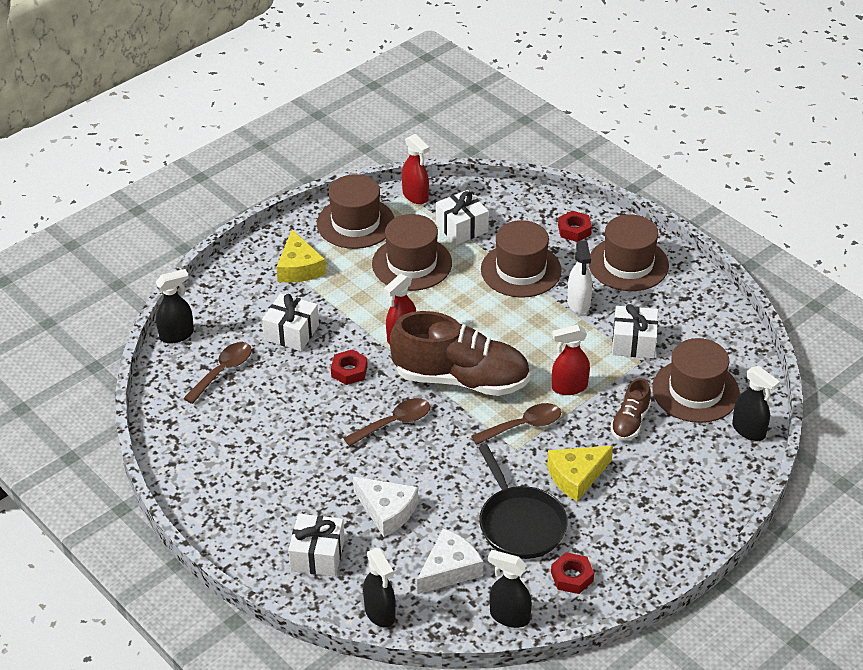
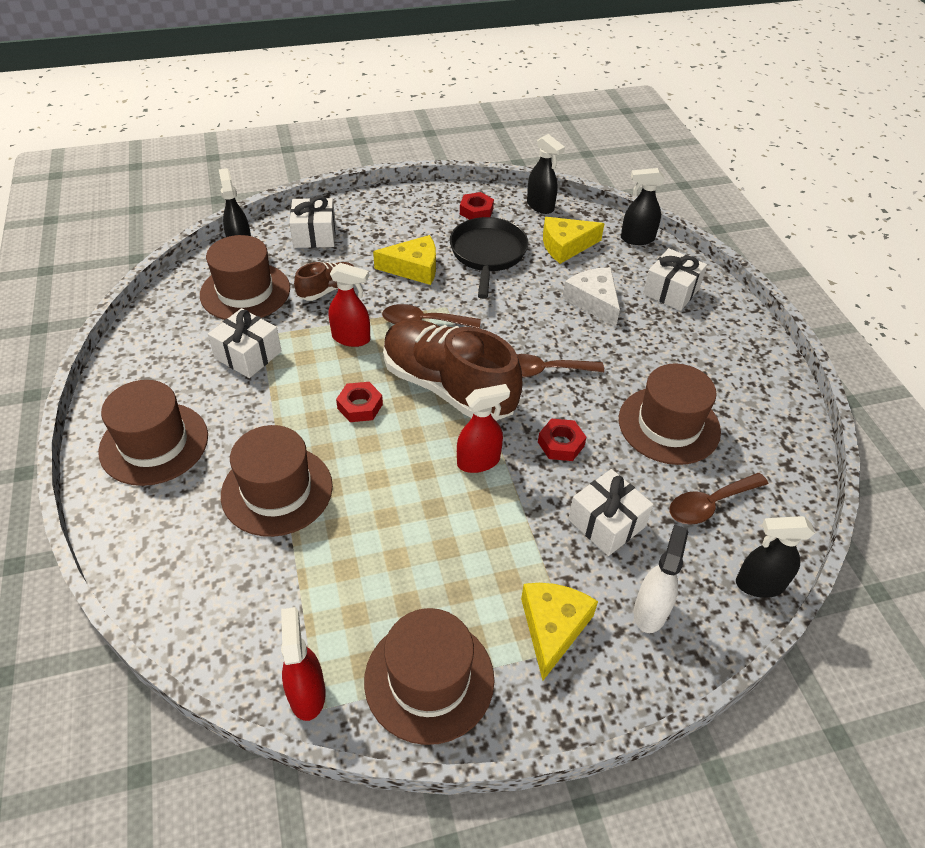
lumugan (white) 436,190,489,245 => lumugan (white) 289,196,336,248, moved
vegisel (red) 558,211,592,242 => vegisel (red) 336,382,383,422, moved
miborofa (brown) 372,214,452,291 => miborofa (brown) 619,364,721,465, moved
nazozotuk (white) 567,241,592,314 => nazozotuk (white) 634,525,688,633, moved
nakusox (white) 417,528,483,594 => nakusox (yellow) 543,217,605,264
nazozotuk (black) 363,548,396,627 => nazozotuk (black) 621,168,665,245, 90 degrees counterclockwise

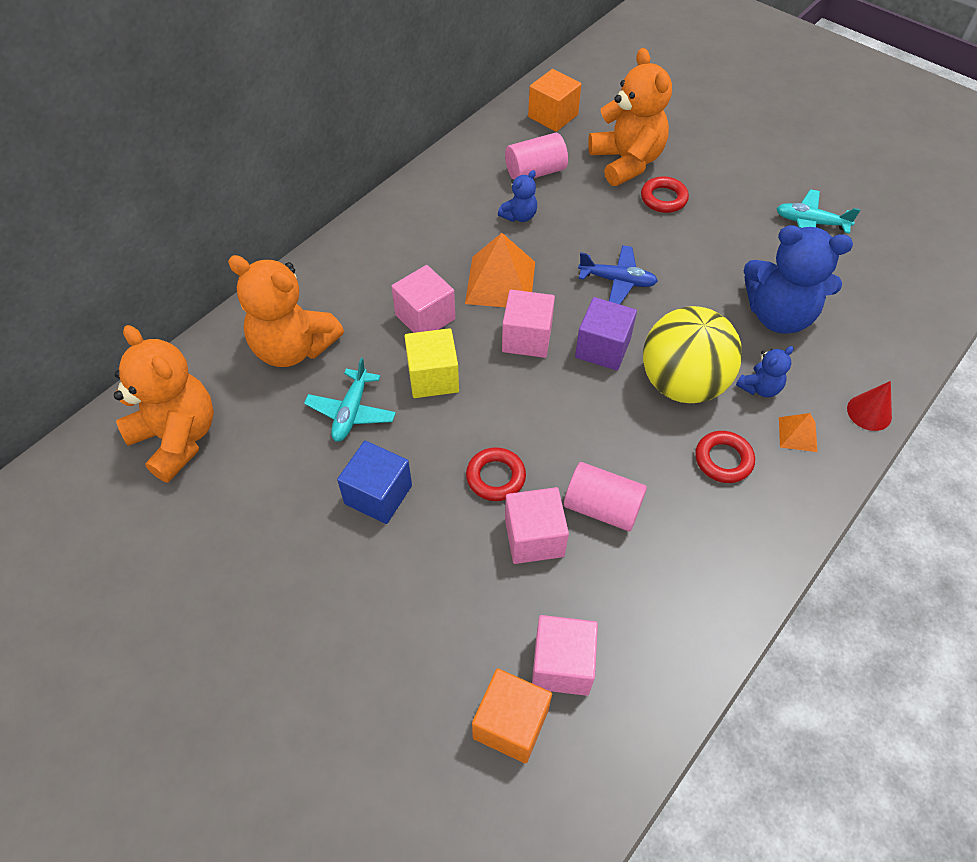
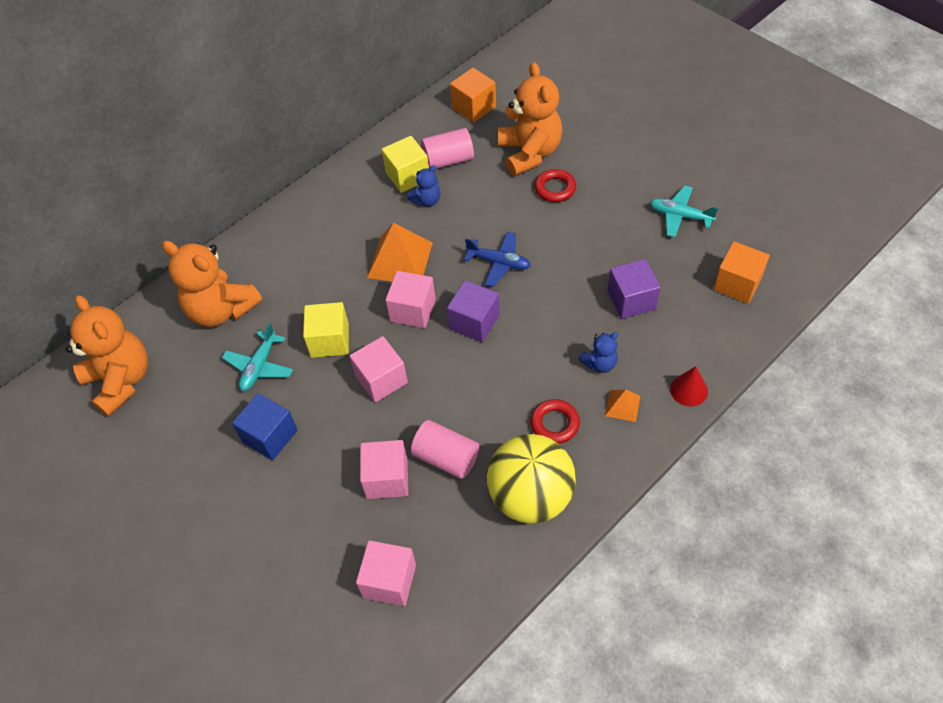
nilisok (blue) 744,225,853,334 => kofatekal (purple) 608,259,661,319
kofatekal (pink) 391,265,455,333 => kofatekal (pink) 350,336,408,402, moved
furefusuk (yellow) 643,306,742,403 => furefusuk (yellow) 487,434,576,523, moved
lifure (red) 466,447,526,501 => nothing
kofatekal (orange) 472,668,552,763 => kofatekal (orange) 713,241,770,304, moved
nothing => kofatekal (yellow) 382,136,429,193

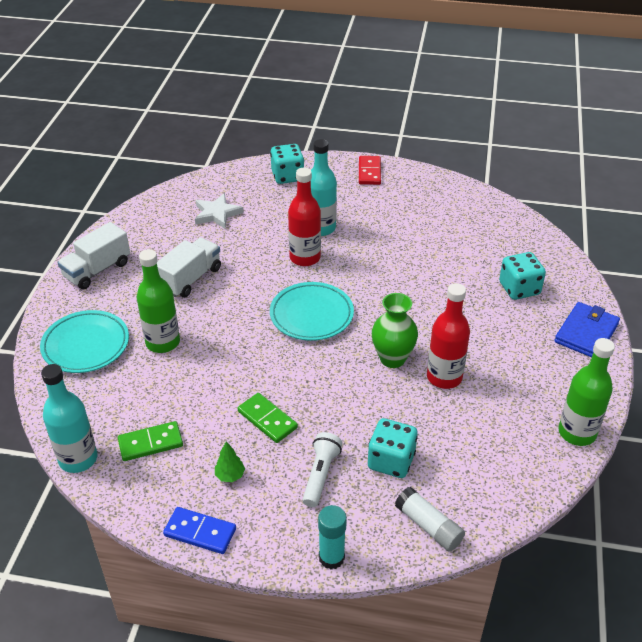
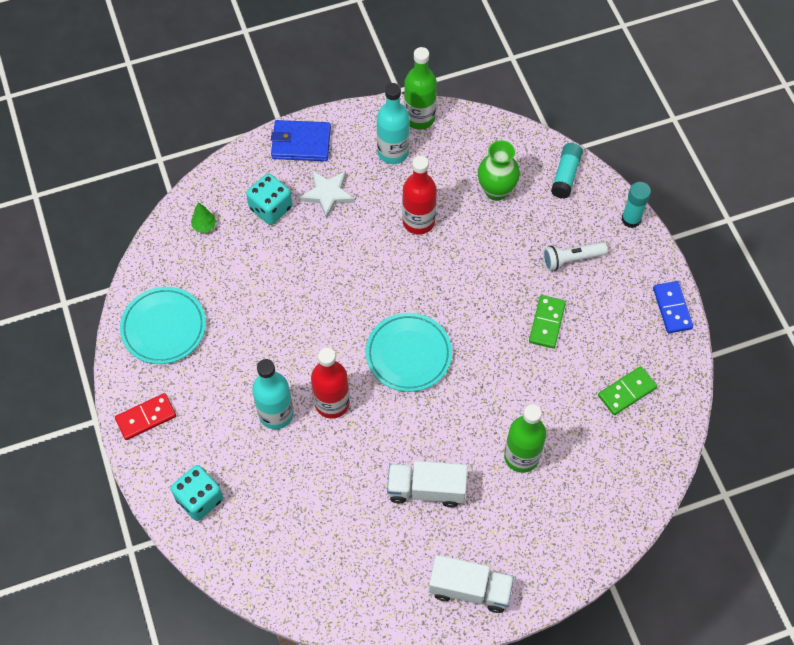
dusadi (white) 195,193,244,229 => dusadi (white) 300,170,355,219, moved
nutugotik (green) 372,293,418,368 => nutugotik (green) 478,140,520,201, moved
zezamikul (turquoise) 40,310,129,373 => zezamikul (turquoise) 120,287,206,364, moved
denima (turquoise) 41,364,97,473 => denima (turquoise) 377,83,410,164, moved
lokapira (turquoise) 368,418,418,478 => nothing
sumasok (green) 118,421,183,461 => sumasok (green) 598,366,657,415, 75 degrees counterclockwise
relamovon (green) 215,441,245,482 => relamovon (green) 191,202,216,233, moved
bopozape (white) 395,487,465,552 => bopozape (turquoise) 551,143,583,199

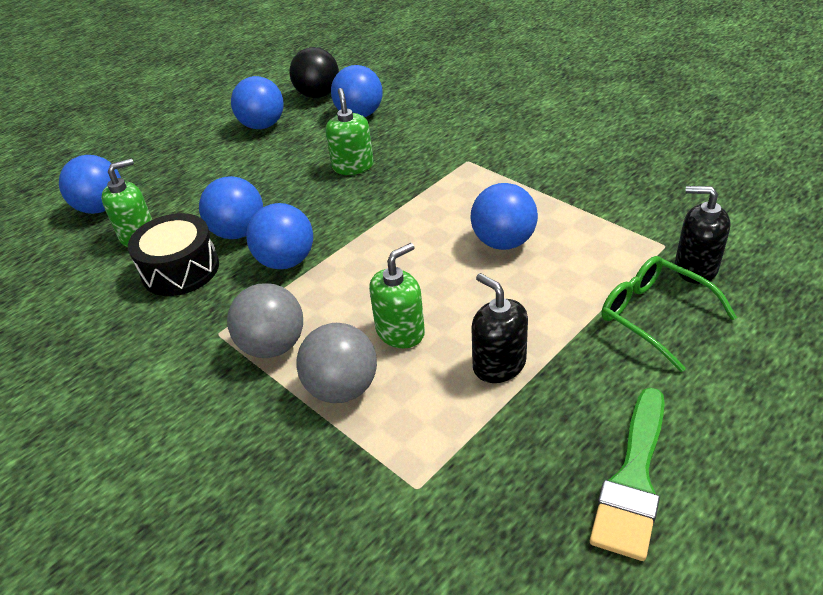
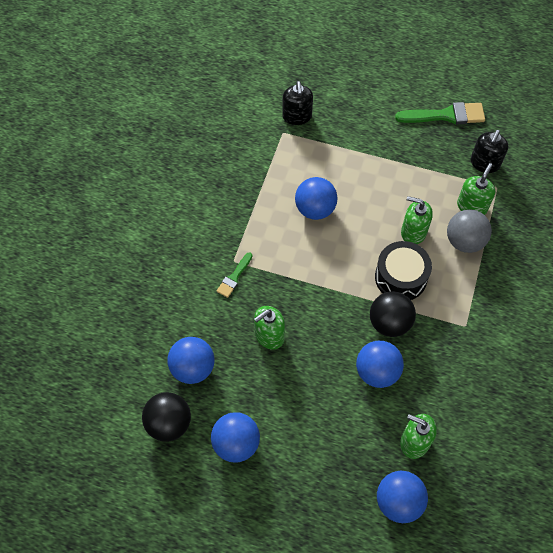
furefusuk (blue) 246,203,313,269 => furefusuk (black) 370,291,416,337
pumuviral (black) 128,213,219,296 => pumuviral (black) 375,241,432,300, moved
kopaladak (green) 601,256,737,372 => nothing
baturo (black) 471,273,528,383 => baturo (black) 471,130,508,173, moved
furefusuk (grey) 227,283,303,358 => nothing
nothing => baturo (green) 457,163,495,215
nothing => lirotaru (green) 216,252,252,298

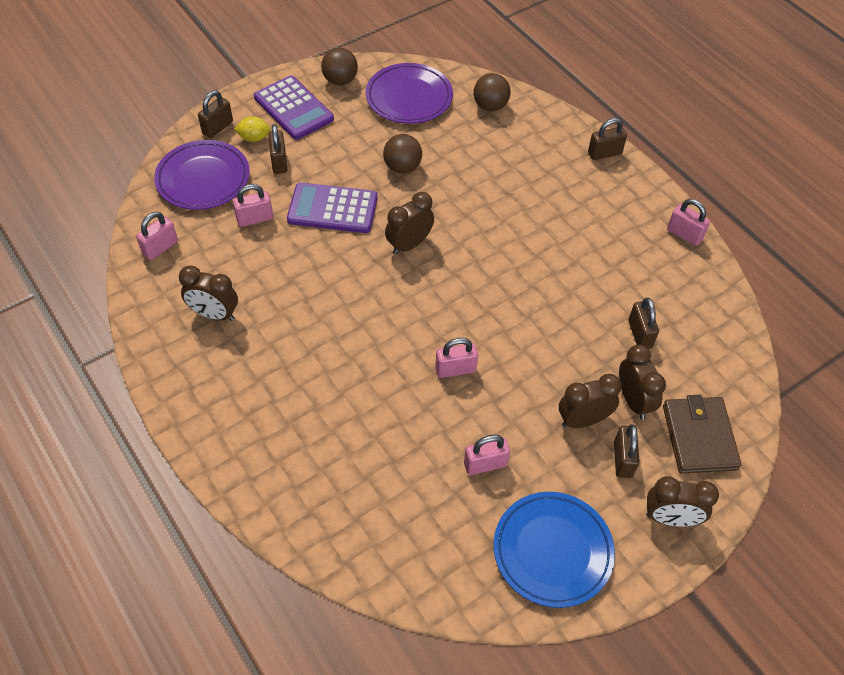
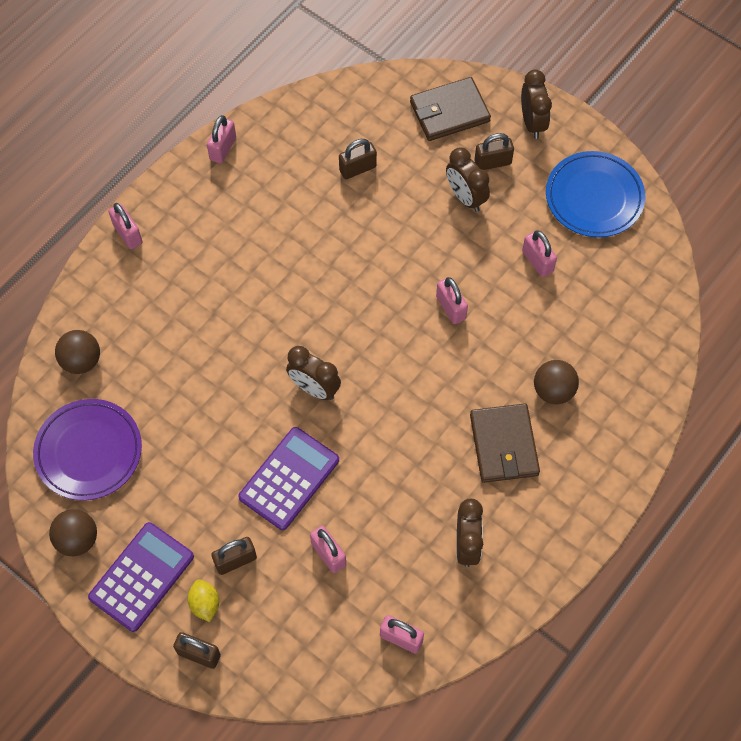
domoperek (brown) 588,118,627,160 => domoperek (pink) 108,203,143,249
furefusuk (brown) 383,134,422,174 => furefusuk (brown) 534,360,579,404, moved
zezamikul (purple) 154,140,250,210 => nothing
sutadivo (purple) 287,182,378,233 => sutadivo (purple) 238,427,339,530, 135 degrees counterclockwise
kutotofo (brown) 619,345,666,420 => nothing
nothing => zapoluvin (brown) 470,403,540,483

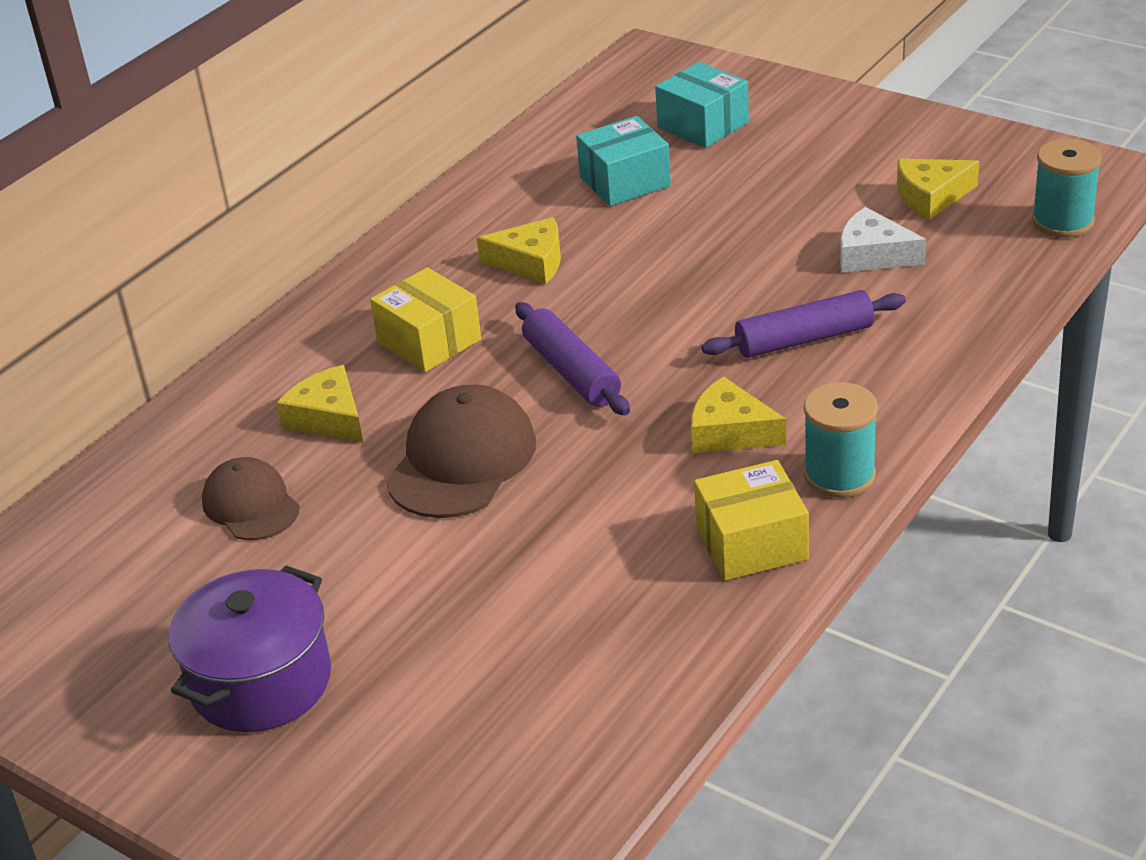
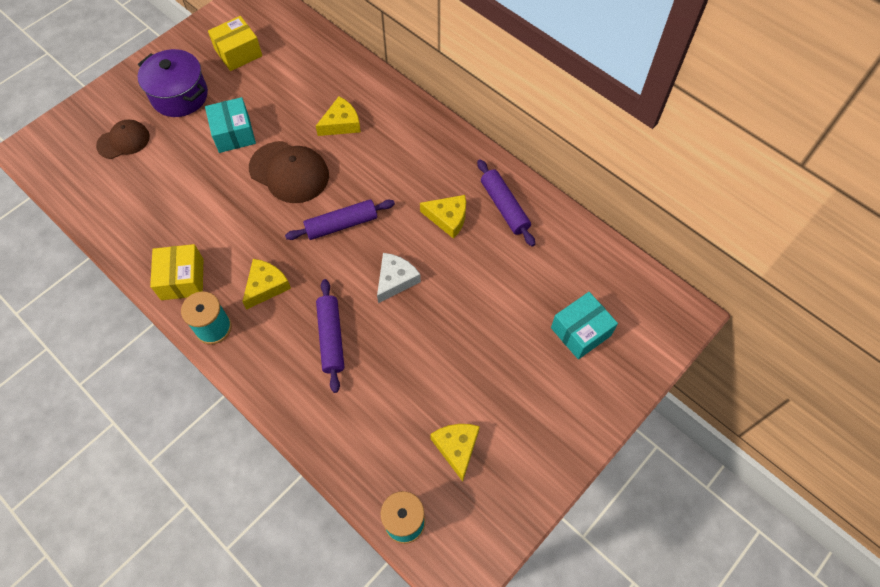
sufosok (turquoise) 576,116,671,206 => sufosok (turquoise) 205,97,256,153, moved
nakusox (white) 840,207,926,273 => nakusox (white) 377,253,421,303, moved
nakusox (yellow) 477,217,561,284 => nakusox (yellow) 420,195,466,239, 90 degrees counterclockwise
sufosok (yellow) 370,267,481,372 => sufosok (yellow) 208,16,262,71, moved
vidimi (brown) 202,457,300,540 => vidimi (brown) 96,120,150,159, moved
nothing => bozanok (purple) 477,159,535,247

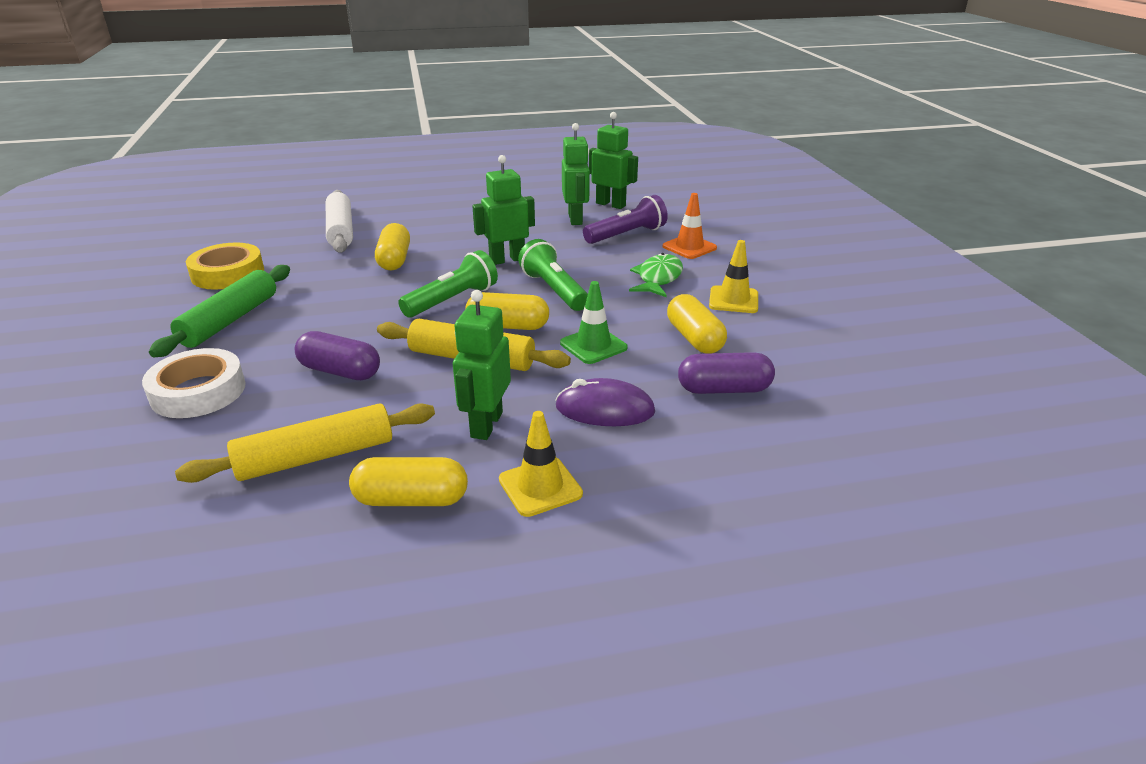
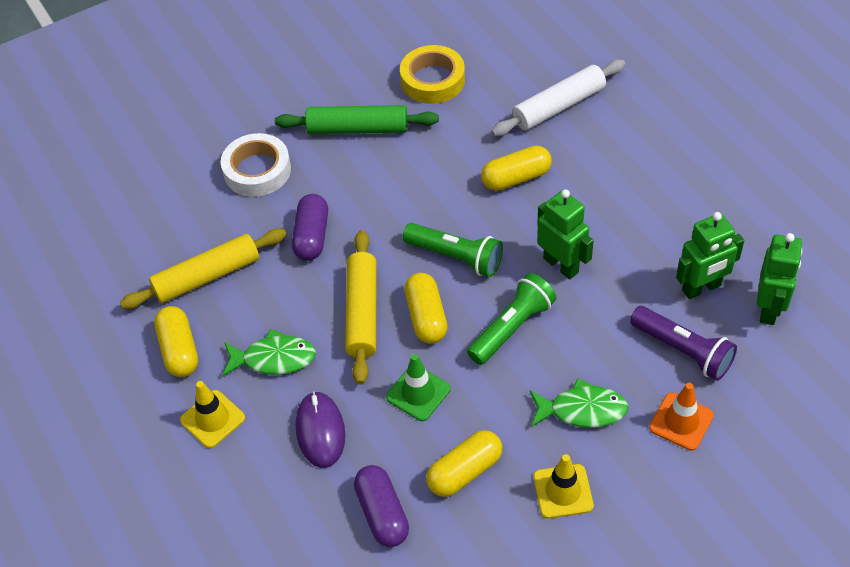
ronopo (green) 453,290,511,440 => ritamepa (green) 222,329,316,377
bozanok (yellow) 175,403,435,483 => bozanok (yellow) 120,228,287,309, 75 degrees counterclockwise

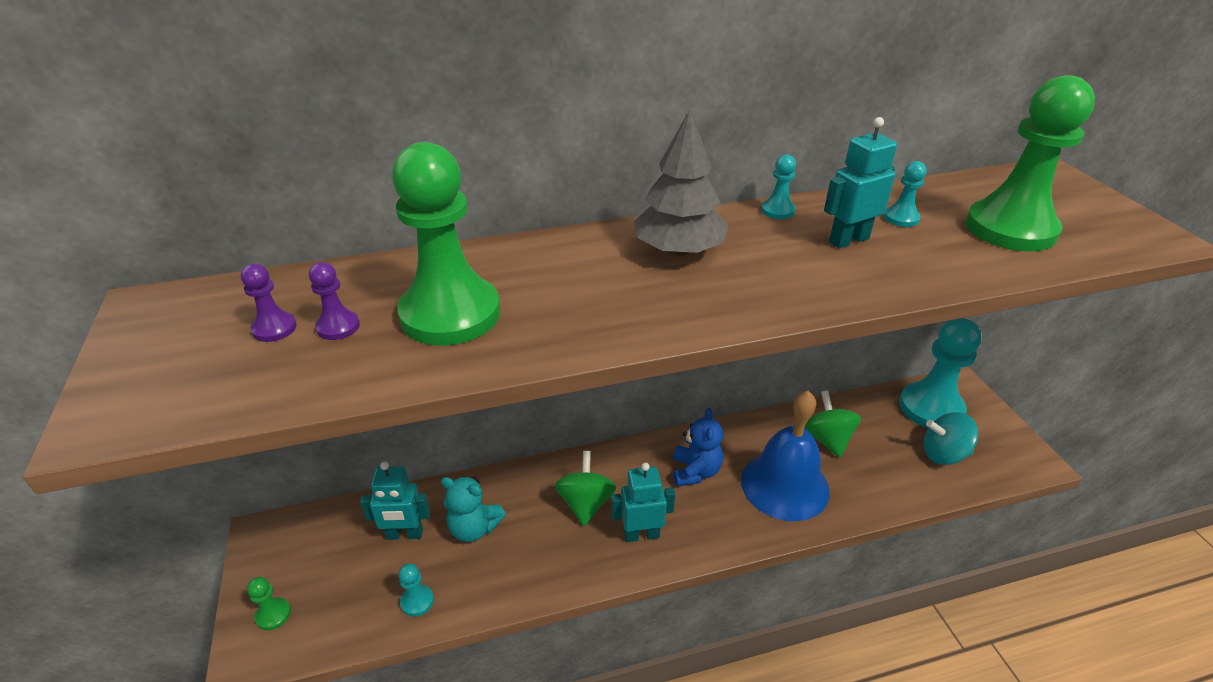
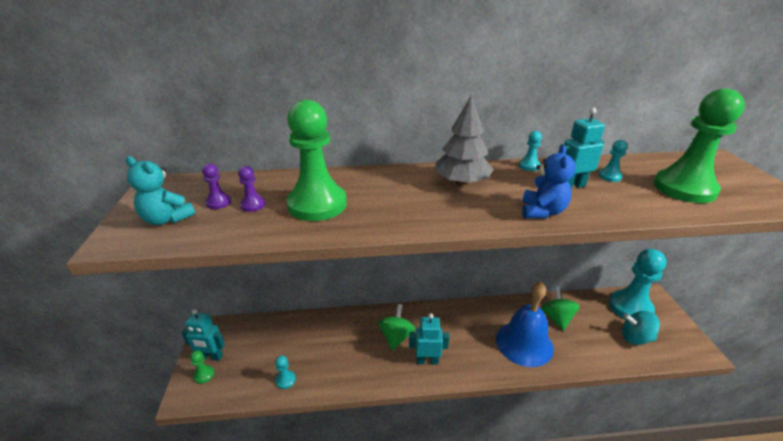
nilisok (blue) 674,408,723,486 => nilisok (blue) 522,145,575,218, moved
ronopo (turquoise) 360,461,430,540 => ronopo (turquoise) 182,309,225,361, moved
nilisok (turquoise) 441,476,506,542 => nilisok (turquoise) 126,156,195,225, moved

